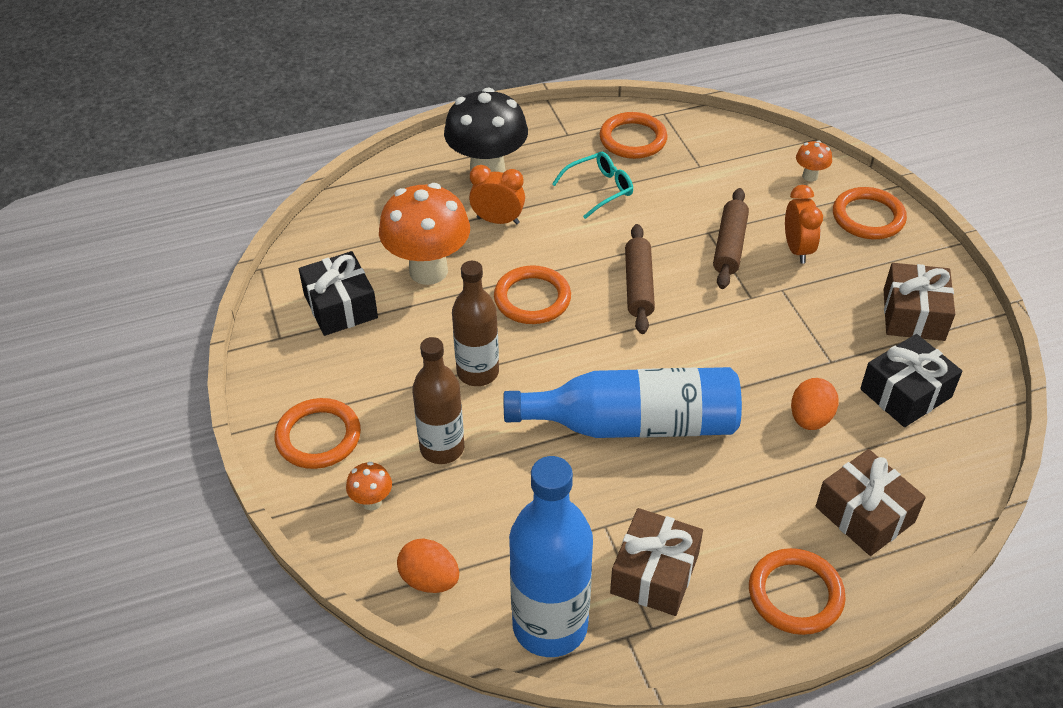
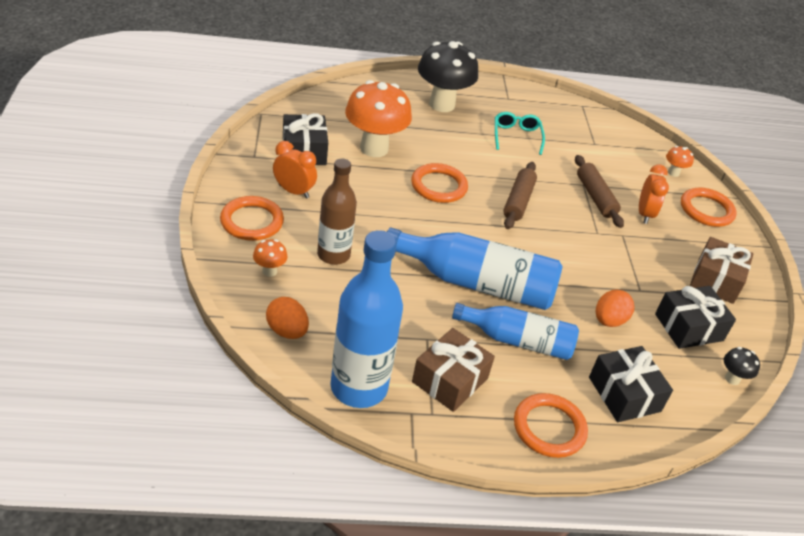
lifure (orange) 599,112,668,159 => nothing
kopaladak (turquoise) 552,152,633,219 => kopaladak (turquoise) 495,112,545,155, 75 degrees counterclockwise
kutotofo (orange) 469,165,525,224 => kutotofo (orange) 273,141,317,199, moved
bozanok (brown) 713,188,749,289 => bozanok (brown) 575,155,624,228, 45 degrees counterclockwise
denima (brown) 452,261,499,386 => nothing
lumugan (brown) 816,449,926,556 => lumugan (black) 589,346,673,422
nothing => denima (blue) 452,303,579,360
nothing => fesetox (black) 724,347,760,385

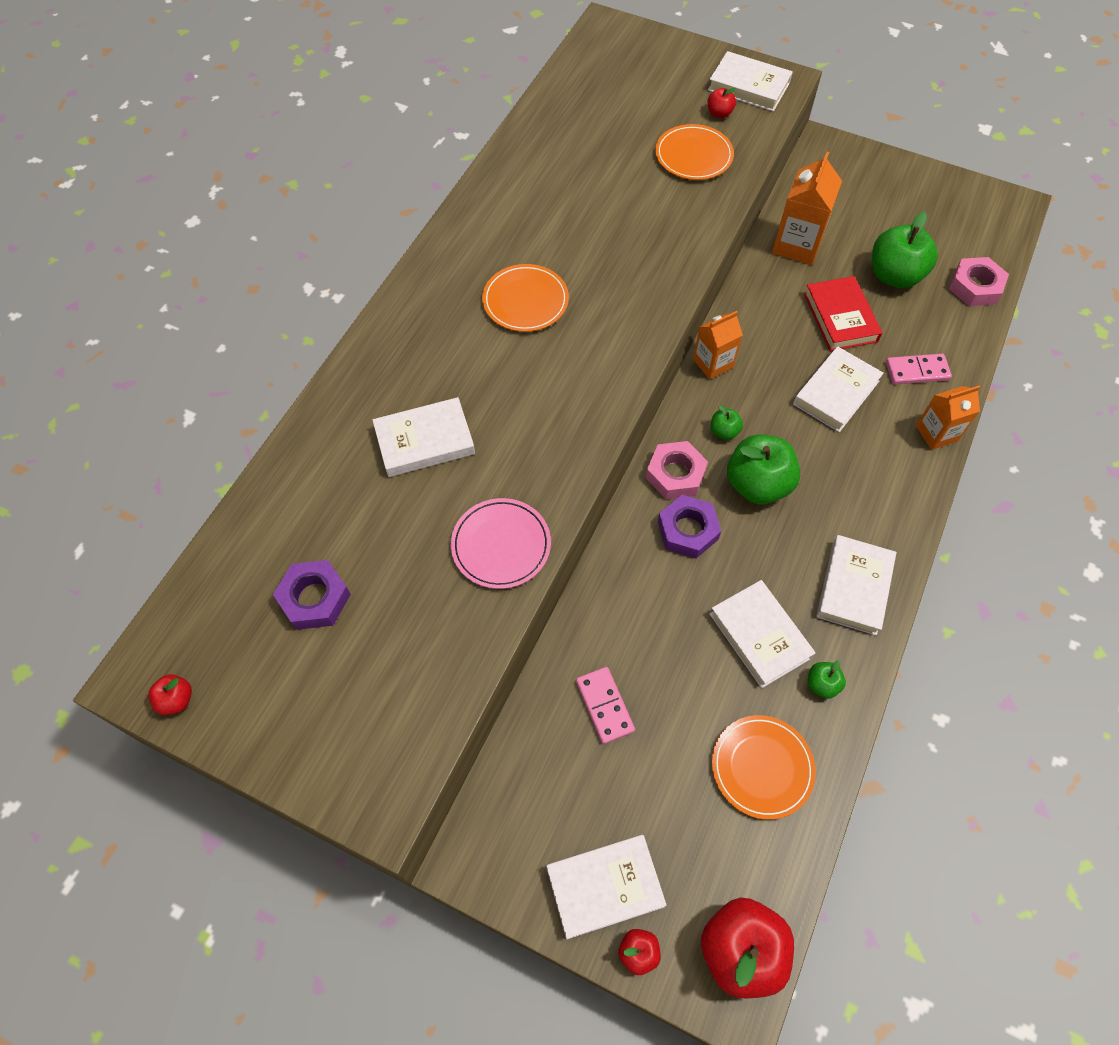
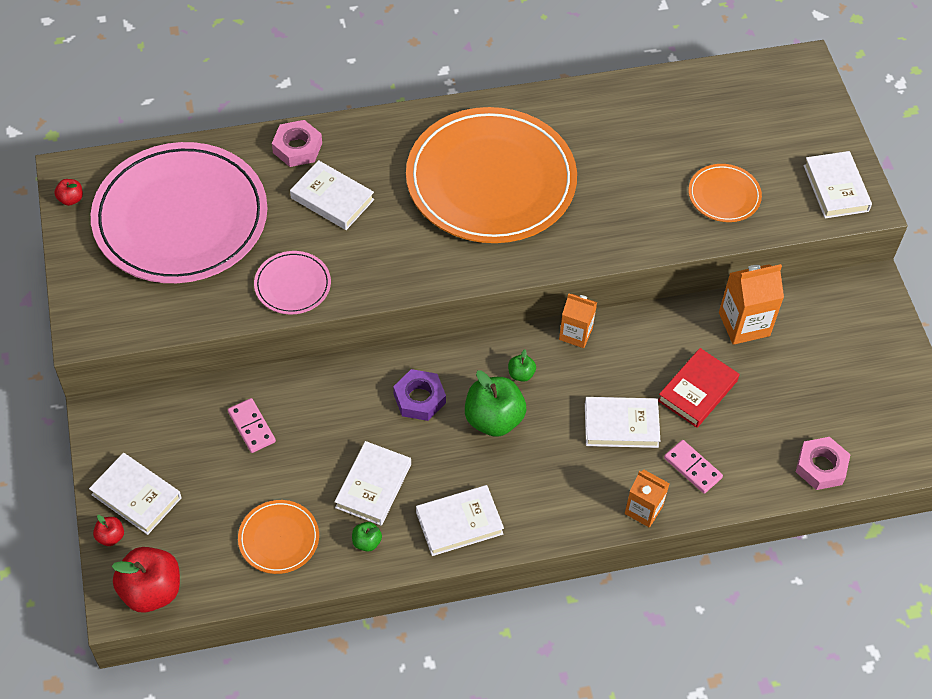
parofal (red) 708,88,737,118 => nothing
parofal (green) 872,211,938,288 => nothing
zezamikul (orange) 482,264,569,332 => zezamikul (orange) 406,107,577,243, x2.33
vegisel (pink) 646,441,708,499 => vegisel (pink) 272,120,322,167, moved
vegisel (purple) 273,560,351,630 => zezamikul (pink) 91,142,267,283
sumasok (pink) 576,667,635,744 => sumasok (pink) 228,398,276,453, 60 degrees counterclockwise

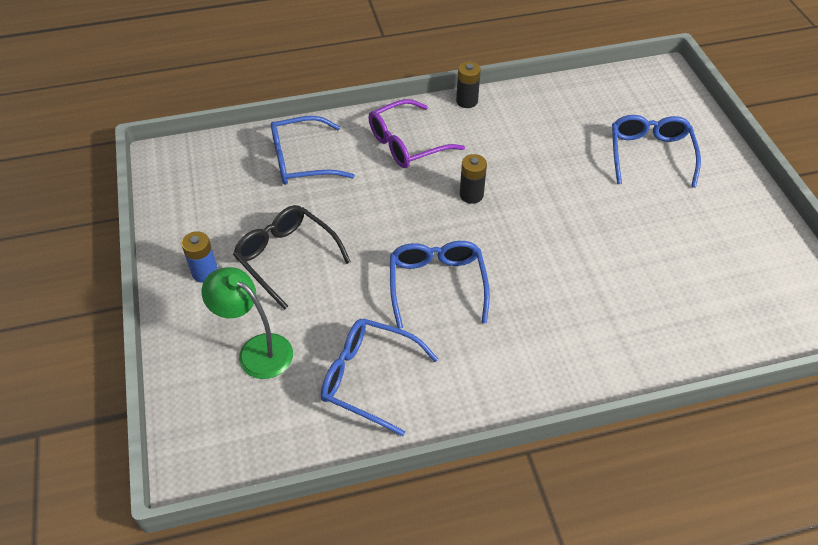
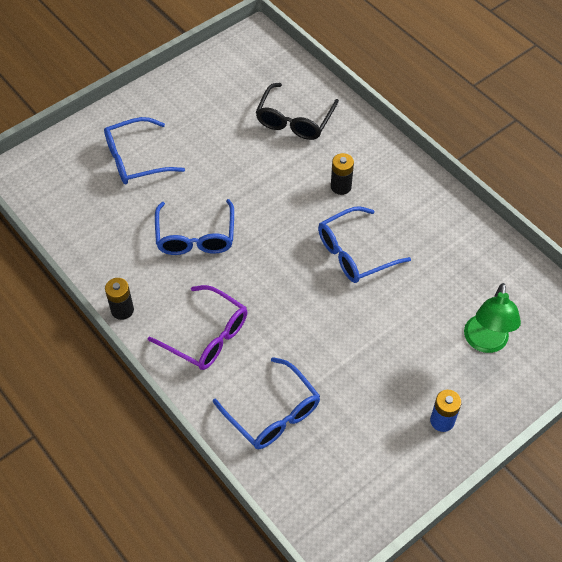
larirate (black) 460,154,487,204 => larirate (black) 331,153,354,195, moved
kopaladak (black) 233,205,351,309 => kopaladak (black) 256,83,339,140, moved
kopaladak (blue) 321,318,438,436 => kopaladak (blue) 155,199,234,255, moved

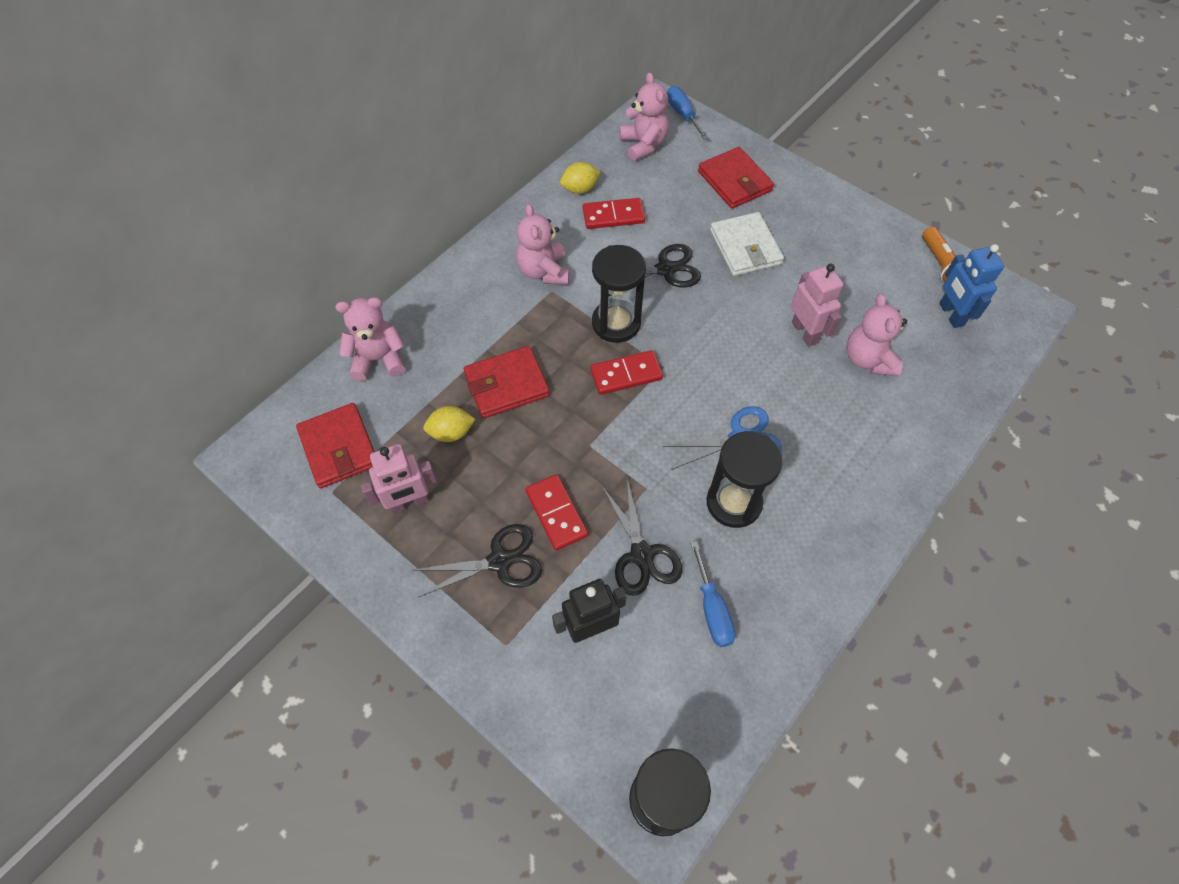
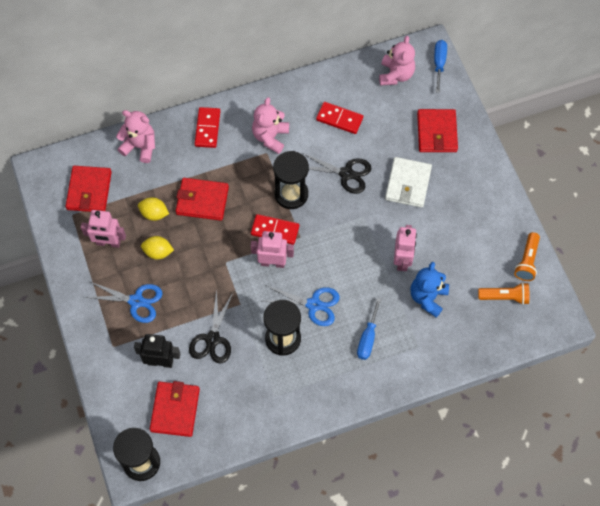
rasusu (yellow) 560,162,601,194 => rasusu (yellow) 141,236,174,260, moved
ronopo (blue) 939,244,1004,328 => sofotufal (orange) 478,282,529,305
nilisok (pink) 846,293,907,376 => nilisok (blue) 410,262,449,318
sumasok (red) 525,474,588,551 => sumasok (red) 195,107,220,148, moved
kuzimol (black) 415,524,542,597 => kuzimol (blue) 84,281,163,323
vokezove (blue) 690,541,735,647 => vokezove (blue) 357,298,381,360, moved
nothing => ronopo (pink) 251,231,294,268
nothing => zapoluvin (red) 150,381,200,437

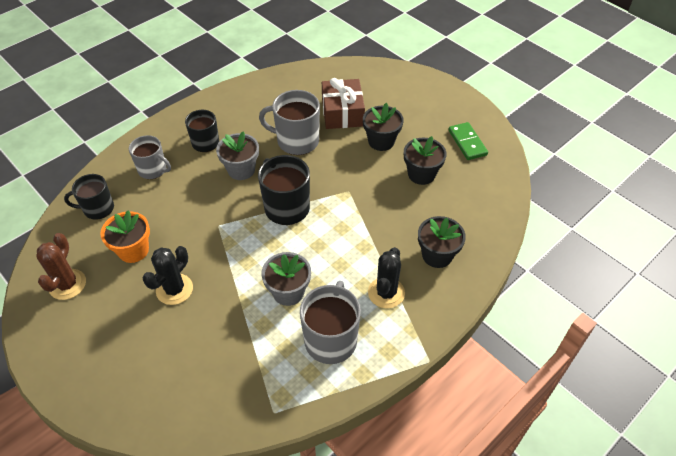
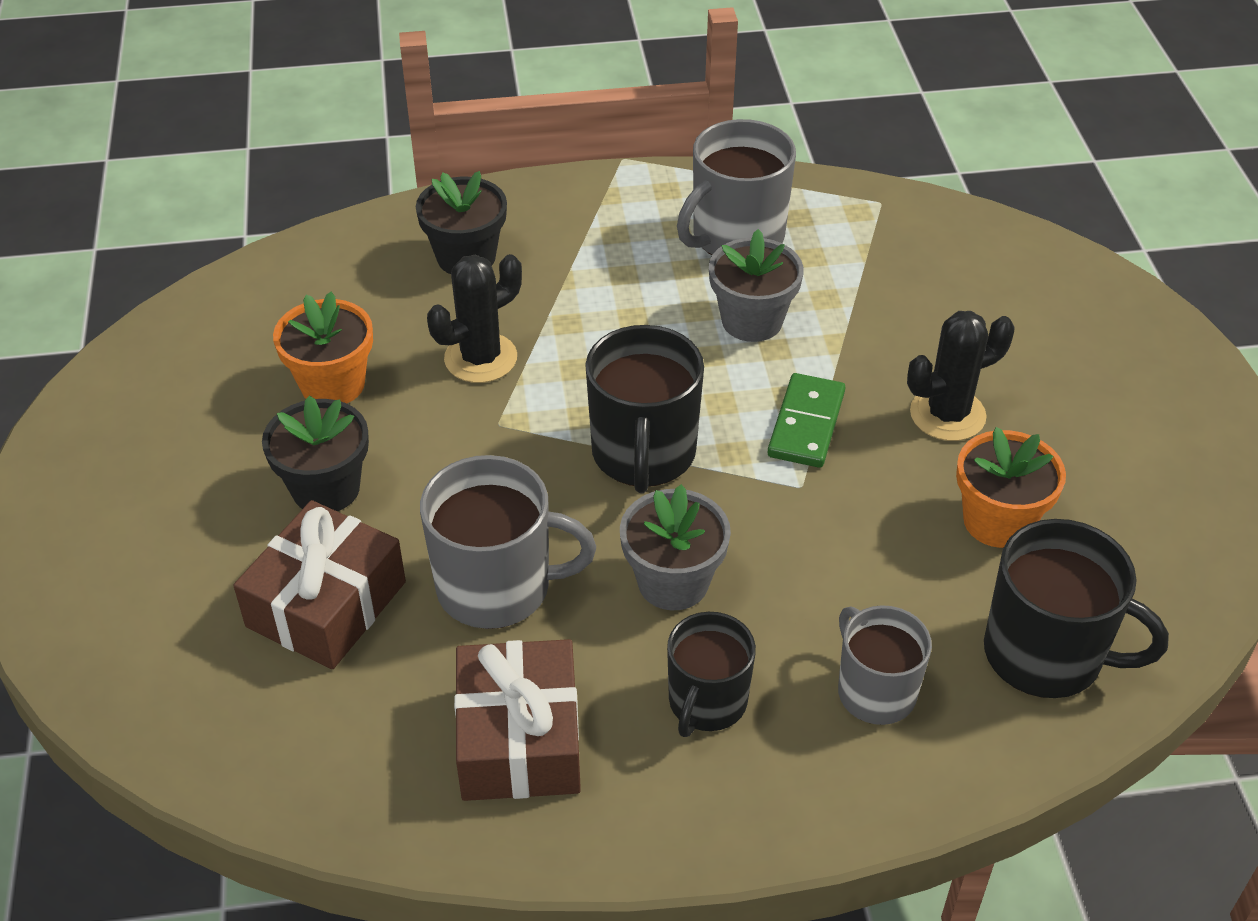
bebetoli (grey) 259,90,320,155 => bebetoli (grey) 420,455,596,629, 45 degrees counterclockwise
sumasok (green) 448,122,488,160 => sumasok (green) 768,373,846,468, moved
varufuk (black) 404,136,447,185 => varufuk (orange) 273,292,373,403
bebetoli (black) 64,174,114,220 => bebetoli (black) 984,519,1169,698, x1.52
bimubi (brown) 36,233,86,300 => nothing
bimubi (black) 368,247,405,309 => bimubi (black) 427,254,522,383, moved
nothing => lumugan (brown) 454,639,581,801

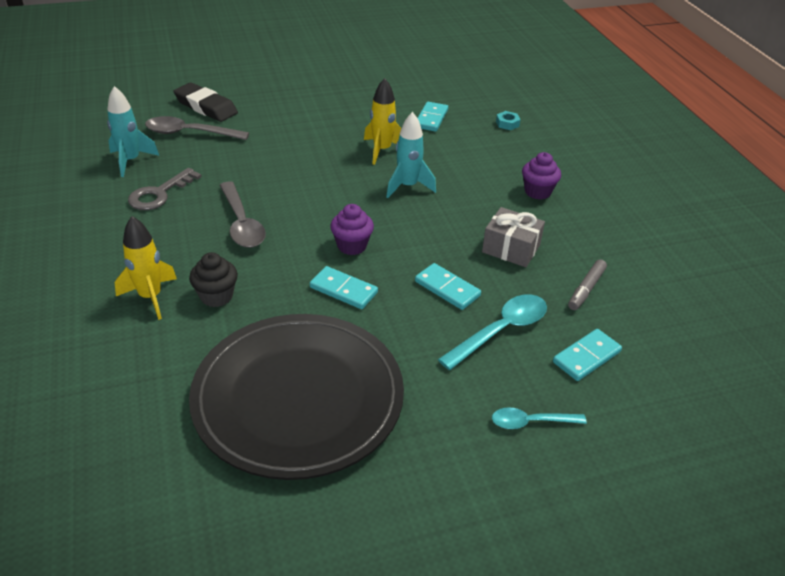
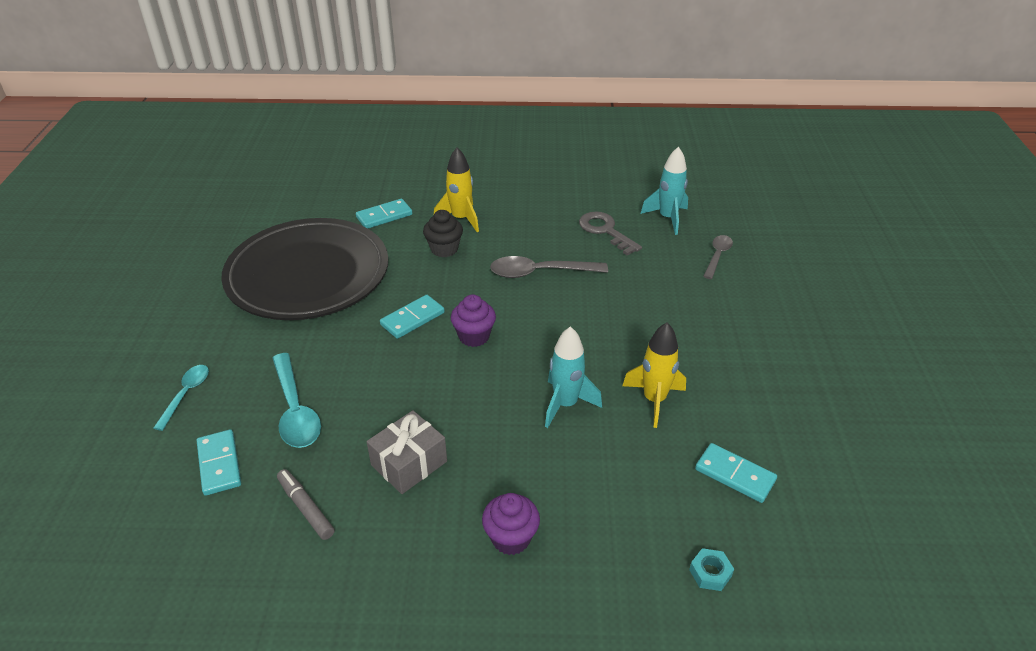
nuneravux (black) 174,83,238,122 => nothing
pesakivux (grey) 145,116,249,140 => pesakivux (grey) 703,235,733,279, x0.62
sumasok (turquoise) 415,263,481,310 => sumasok (turquoise) 356,199,412,229, moved

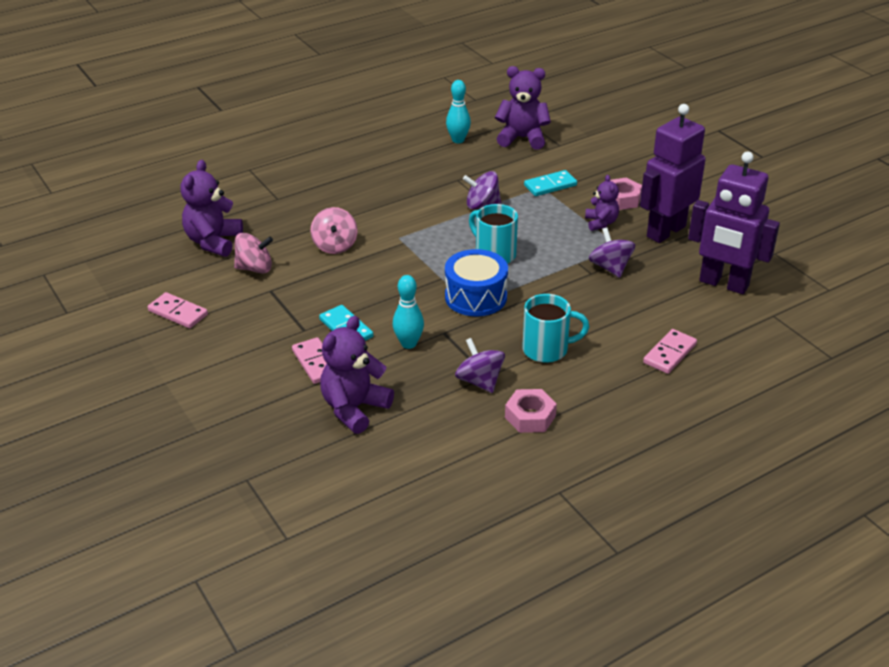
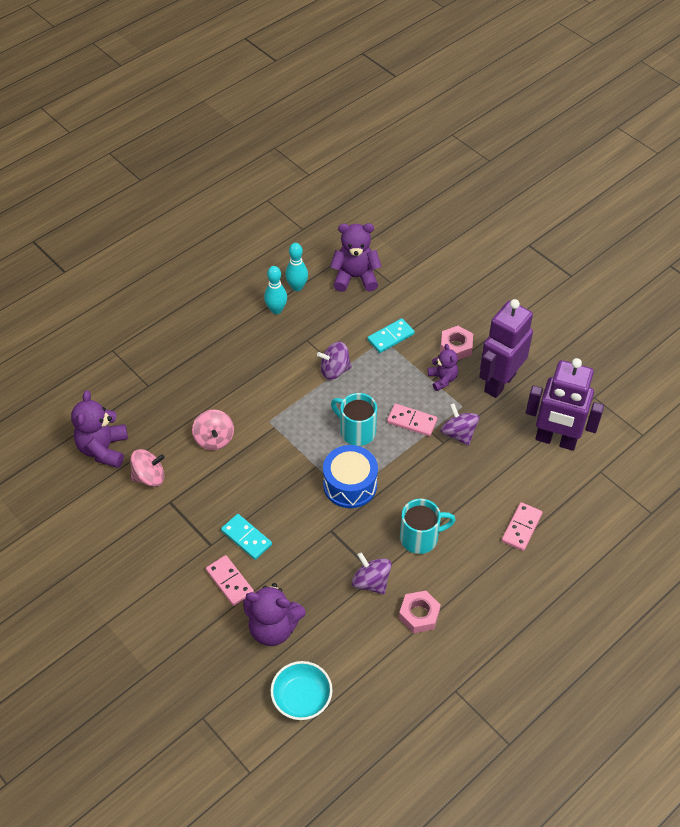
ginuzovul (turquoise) 393,275,424,349 => ginuzovul (turquoise) 264,266,287,314, moved
sumasok (pink) 148,292,208,328 => sumasok (pink) 387,404,438,436, moved
nilisok (purple) 320,316,394,434 => nilisok (purple) 243,583,306,646, 105 degrees counterclockwise
nothing => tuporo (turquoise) 270,661,333,720

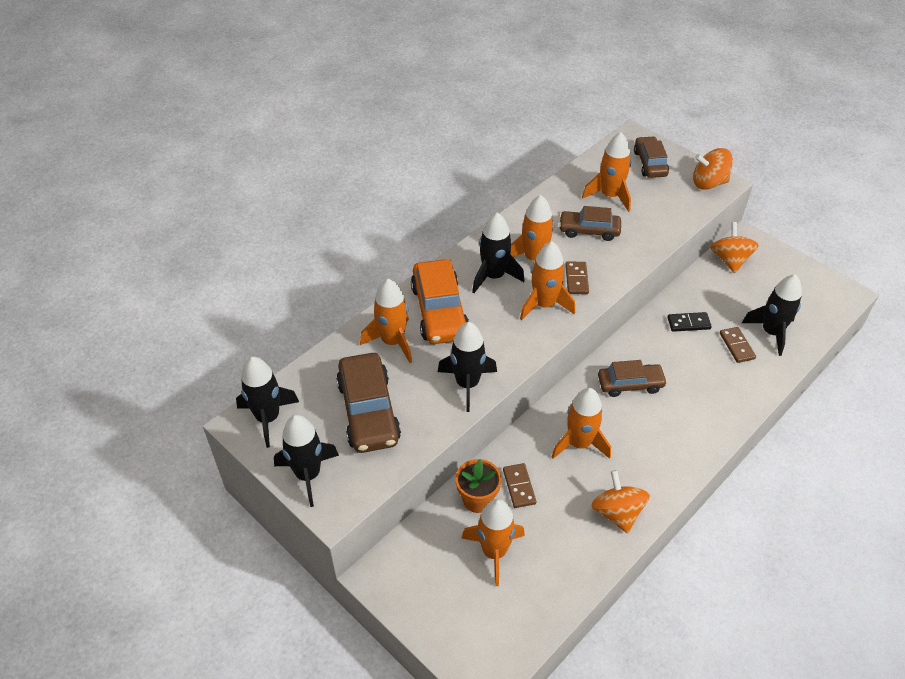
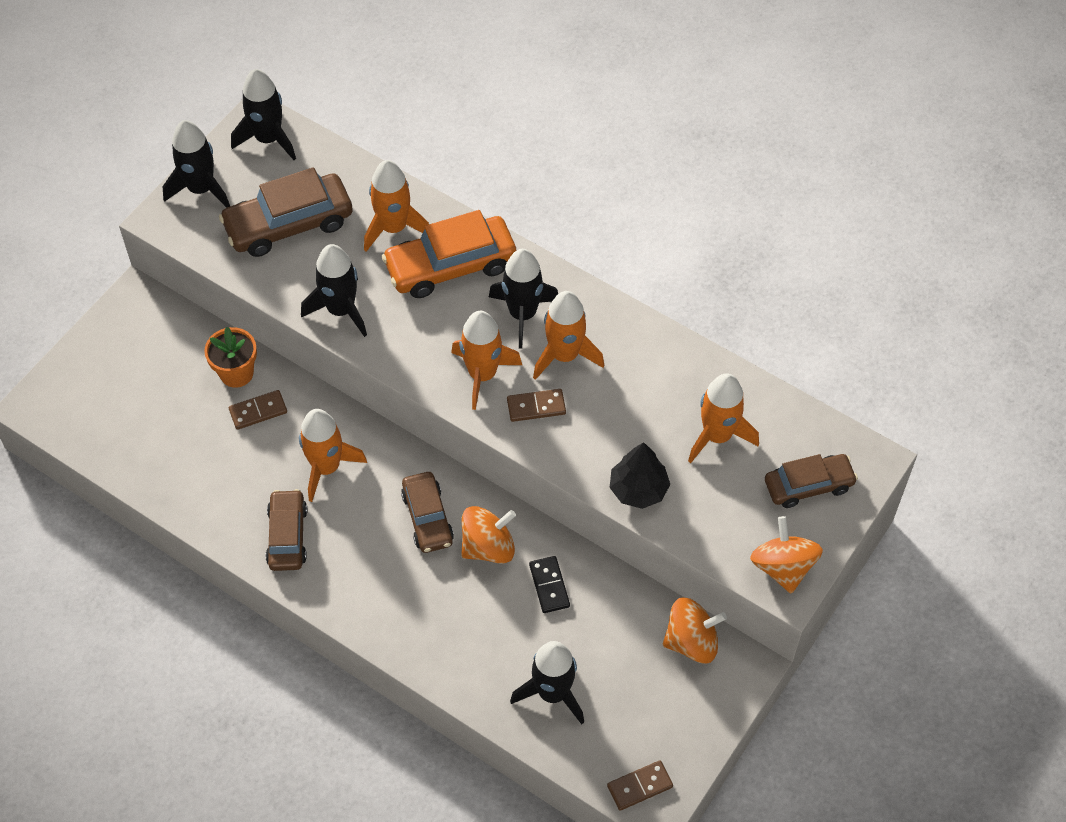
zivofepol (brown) 559,206,621,241 => zivofepol (brown) 266,489,307,571, moved
sumasok (brown) 720,327,756,363 => sumasok (brown) 607,760,673,811, moved
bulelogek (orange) 592,470,650,533 => bulelogek (orange) 461,506,516,564, moved
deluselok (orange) 462,499,525,586 => nothing
nothing => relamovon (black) 610,442,670,509

